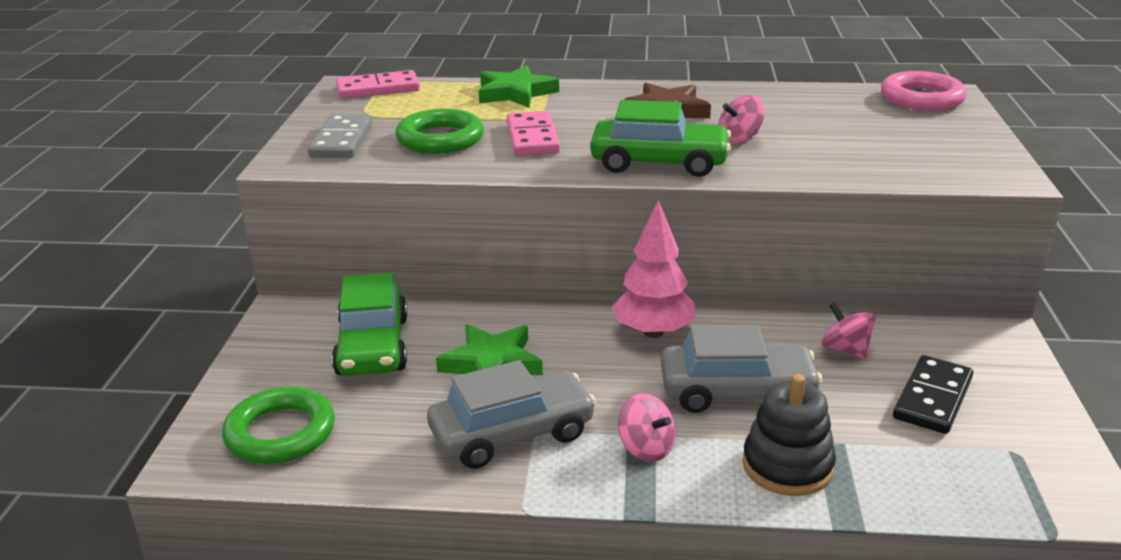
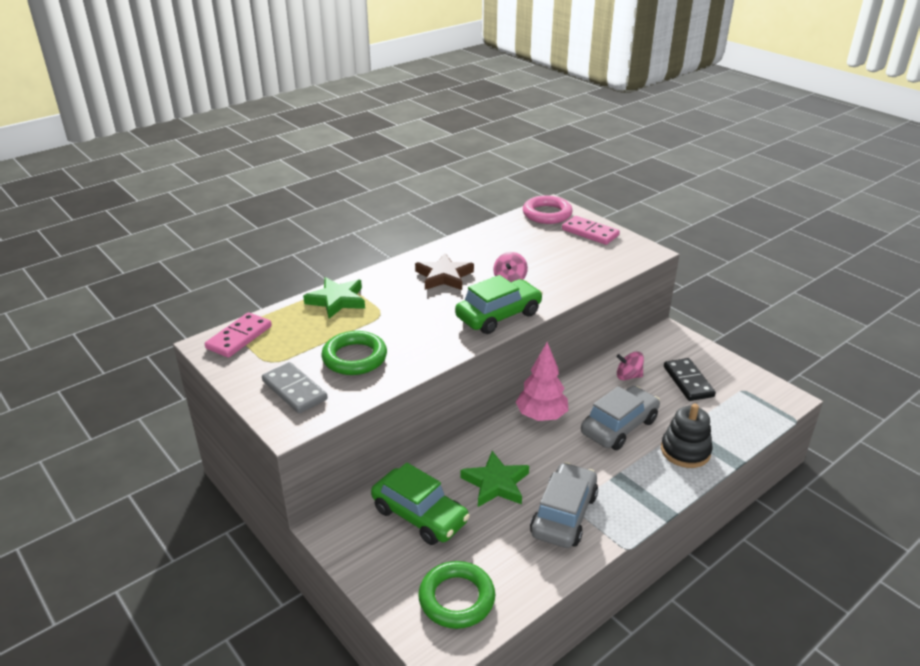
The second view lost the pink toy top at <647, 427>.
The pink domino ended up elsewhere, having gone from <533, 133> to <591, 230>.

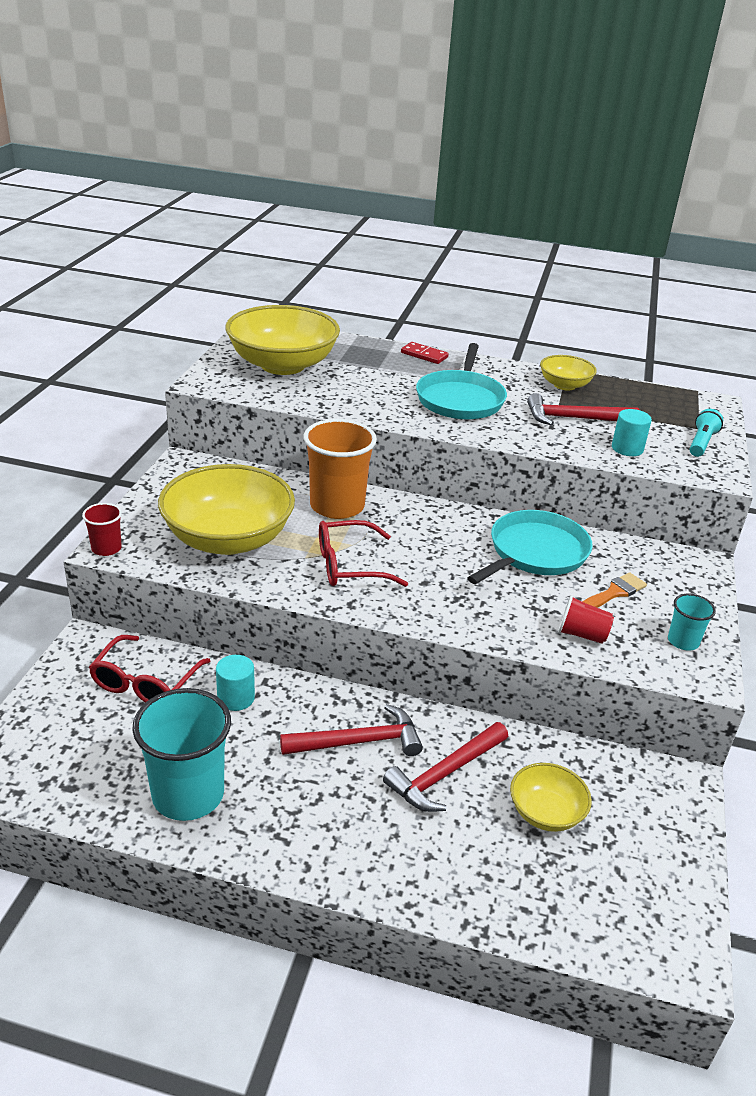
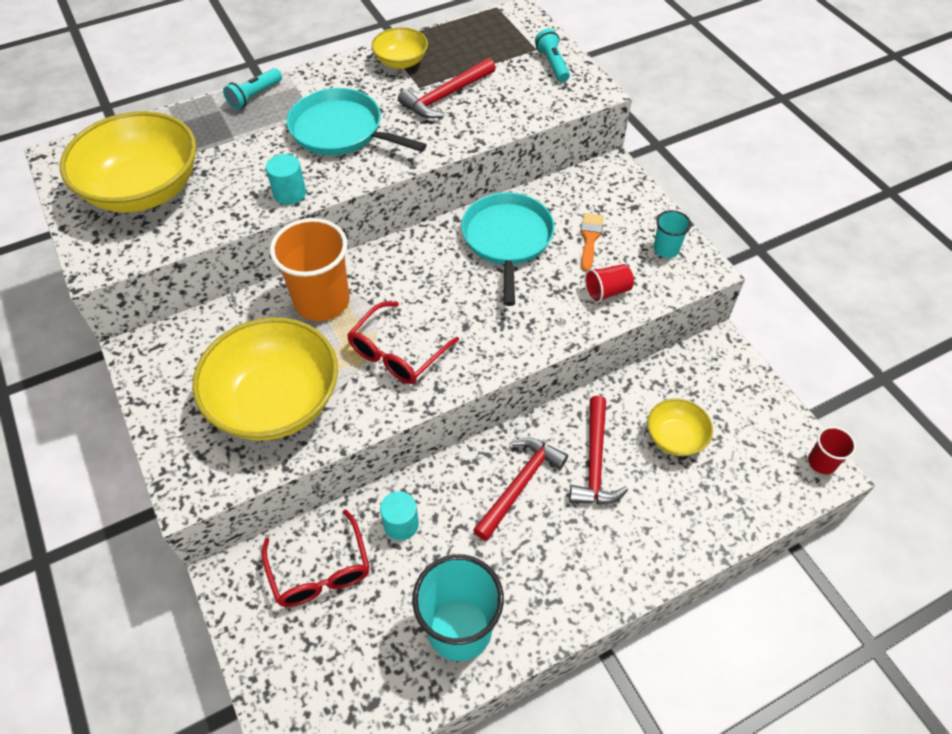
The red cup ended up elsewhere, having gone from <102, 529> to <832, 450>.
The teal cylinder shape ended up elsewhere, having gone from <632, 432> to <286, 179>.
Where the red domino stood at <425, 353>, the teal flashlight came to stand at <252, 89>.
The teal frying pan at <461, 381> ended up facing another way, 150 degrees clockwise from before.

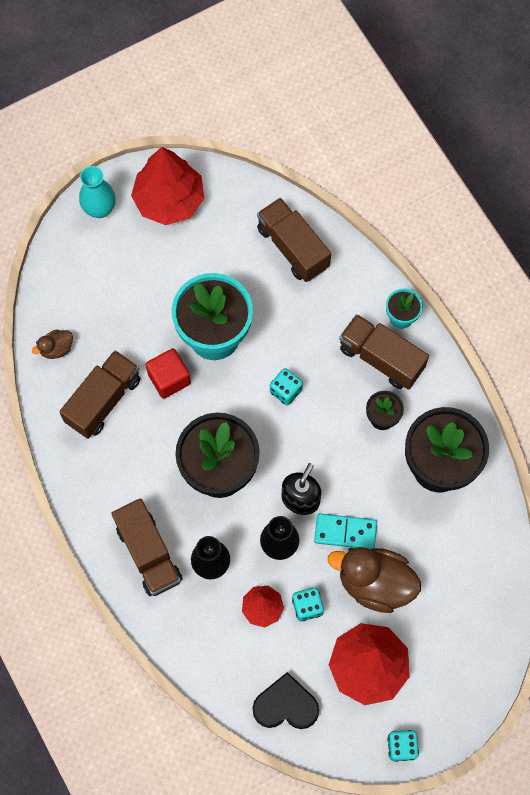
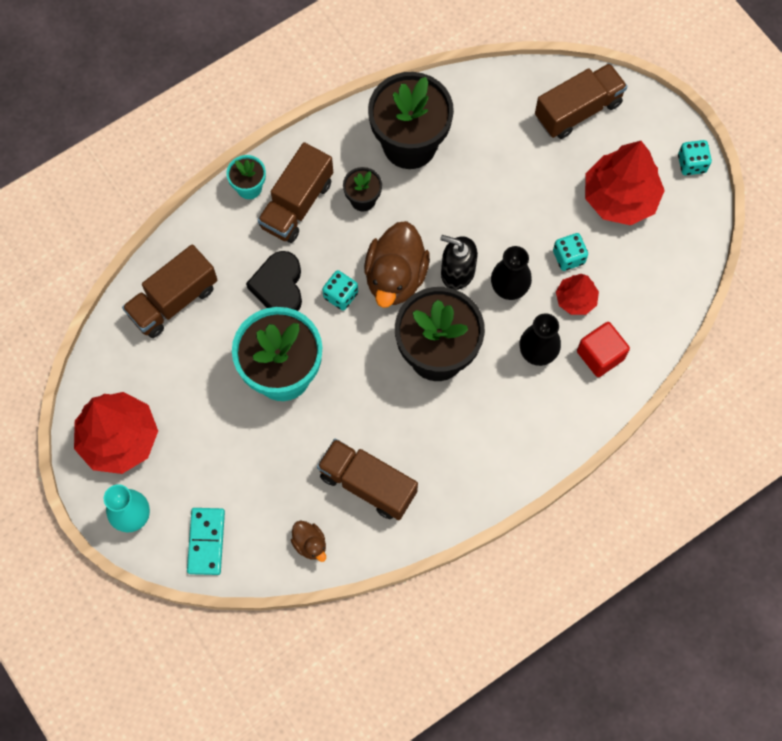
The brown toy truck ended up elsewhere, having gone from <146, 547> to <581, 101>.
The red cube ended up elsewhere, having gone from <168, 373> to <603, 349>.
The black love heart ended up elsewhere, having gone from <286, 700> to <274, 281>.
The teal domino ended up elsewhere, having gone from <345, 531> to <206, 541>.
The brown duck ended up elsewhere, having gone from <374, 580> to <397, 264>.

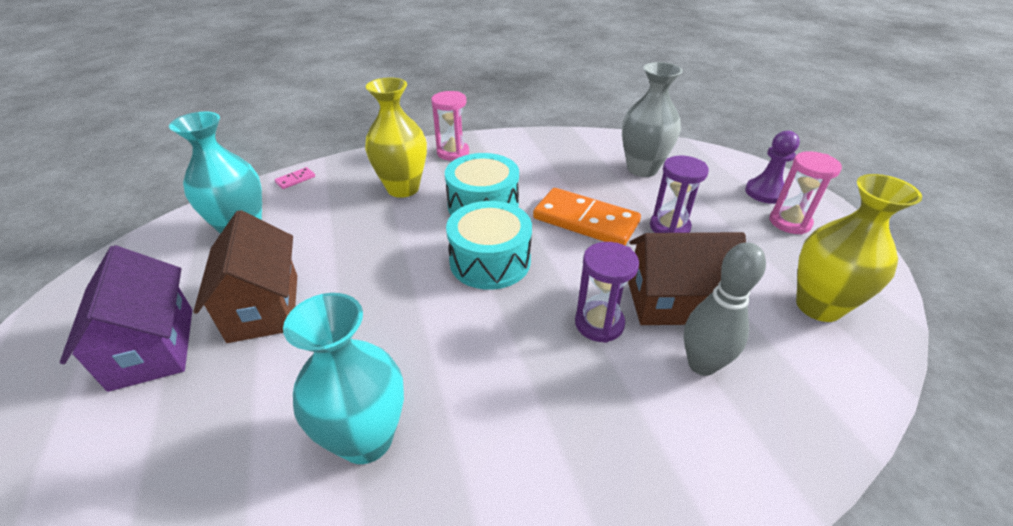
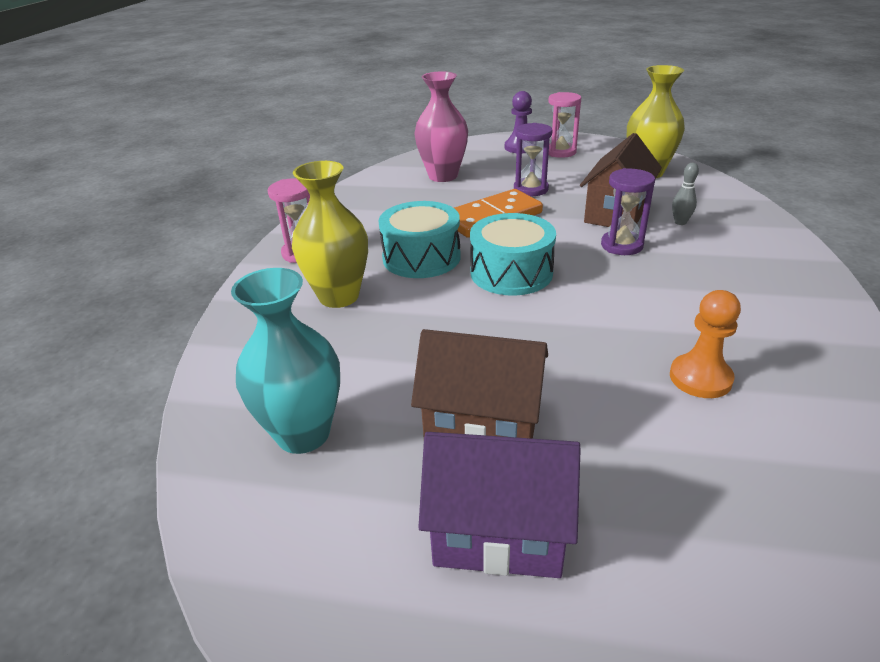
The second view lost the pink domino at <295, 178>.
Where the teal vase stood at <343, 378>, the bright orange pawn came to stand at <705, 344>.
What was the grey vase at <652, 119> turned into the pink vase at <441, 126>.
The size of the grey skittle at <725, 309> changed by a factor of 0.55.

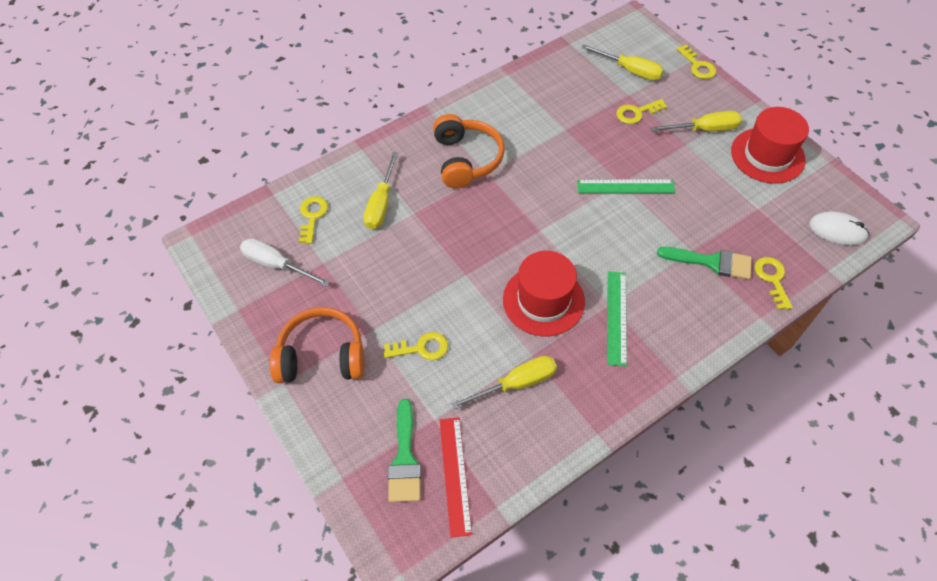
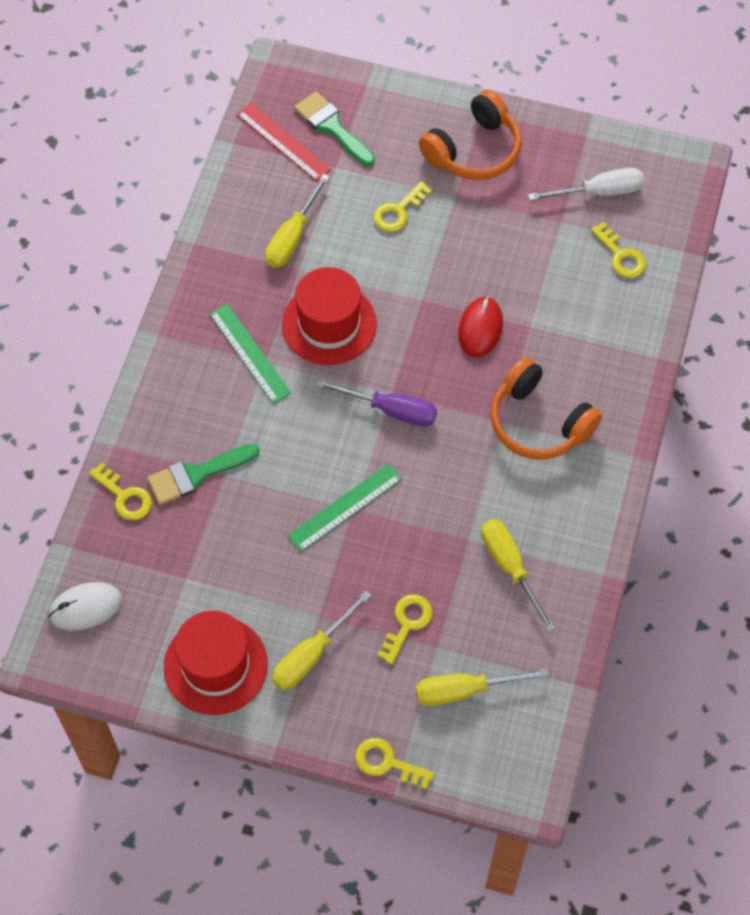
The second view gained the violet flat screwdriver at <376, 403>.
The second view gained the red PC mouse at <480, 326>.
The bright yellow flat screwdriver ended up elsewhere, having gone from <380, 191> to <518, 576>.

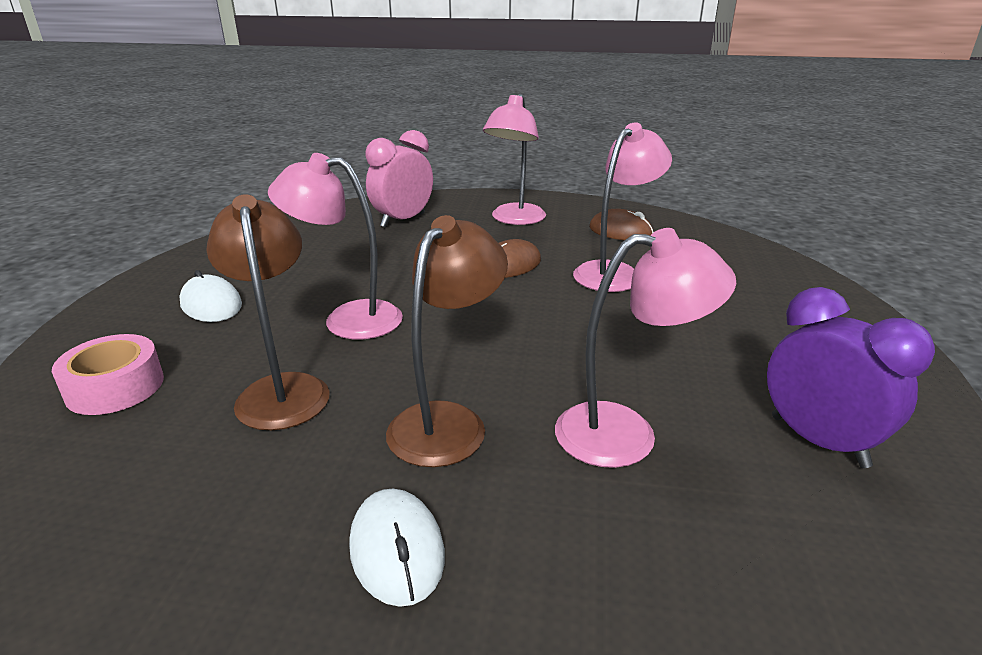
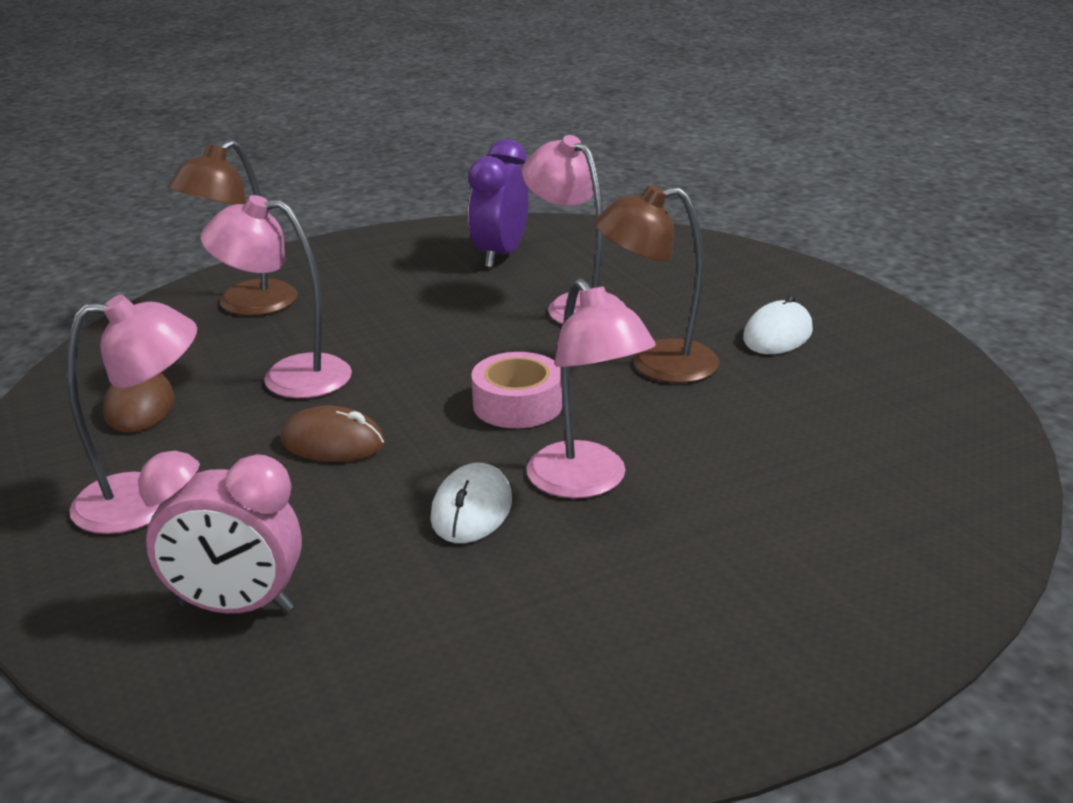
The pink tape ended up elsewhere, having gone from <108, 374> to <517, 390>.
The pure white PC mouse ended up elsewhere, having gone from <210, 296> to <471, 503>.
The brown lamp ended up elsewhere, having gone from <268, 312> to <233, 228>.

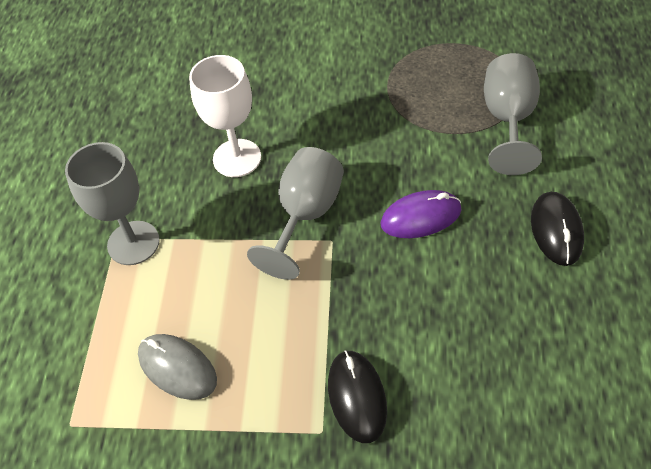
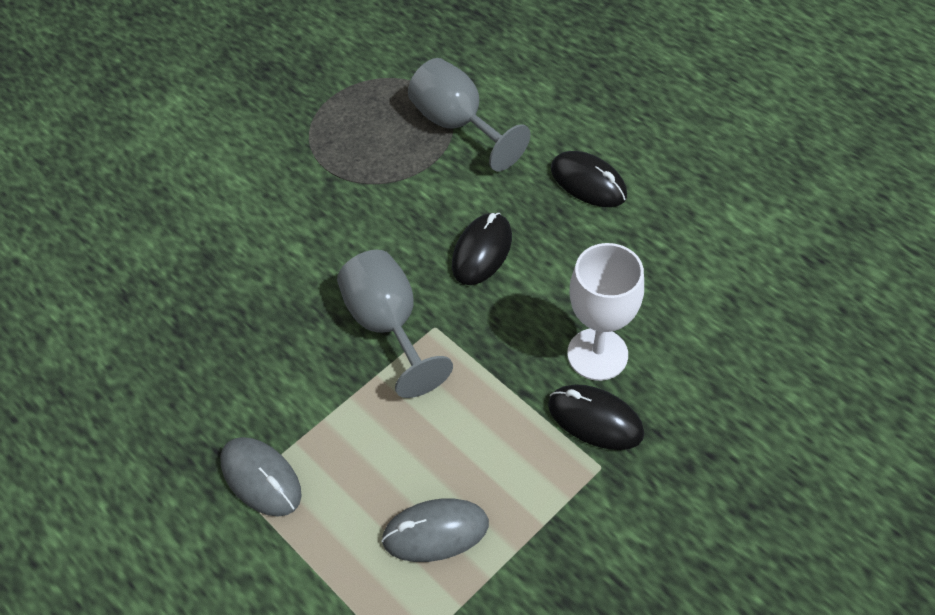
The pure white goblet ended up elsewhere, having gone from <225, 116> to <605, 312>.
Where the grey goblet stood at <112, 203>, the grey PC mouse came to stand at <261, 477>.
What was the violet PC mouse at <421, 214> turned into the black PC mouse at <482, 249>.

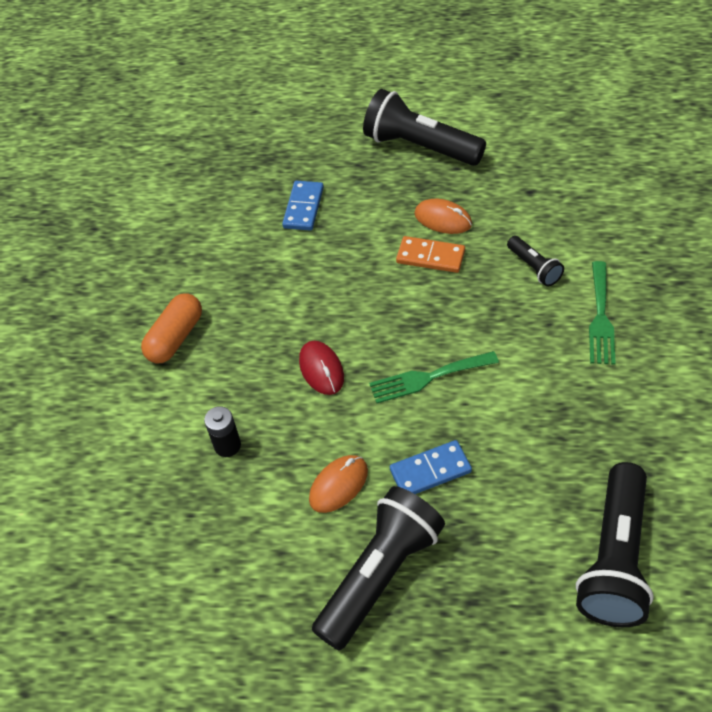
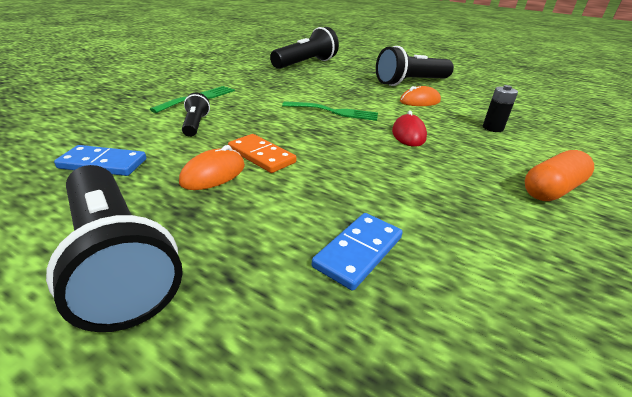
The blue domino ended up elsewhere, having gone from <431, 467> to <100, 160>.
The bright orange PC mouse at <443, 216> ended up facing another way, 75 degrees clockwise from before.

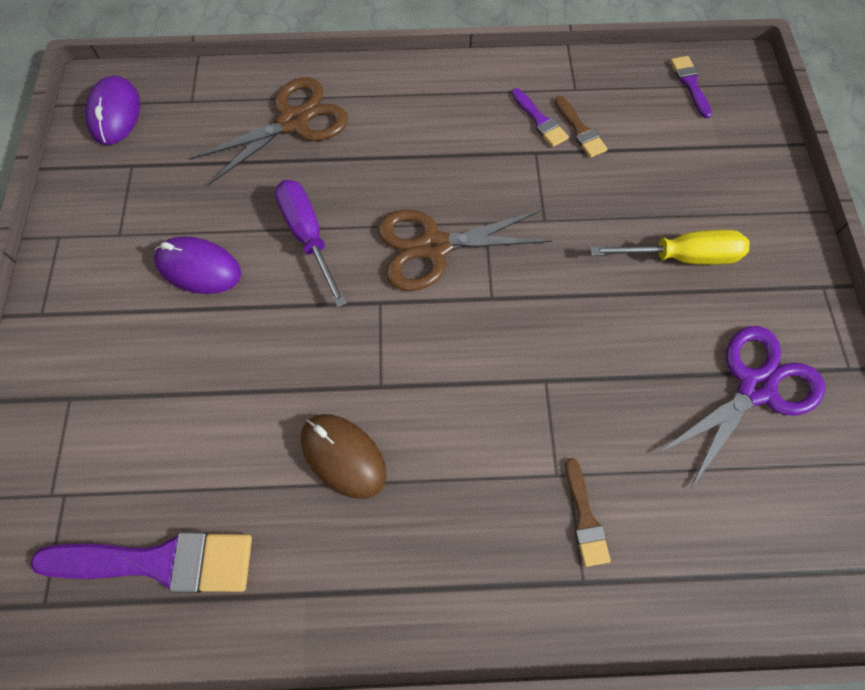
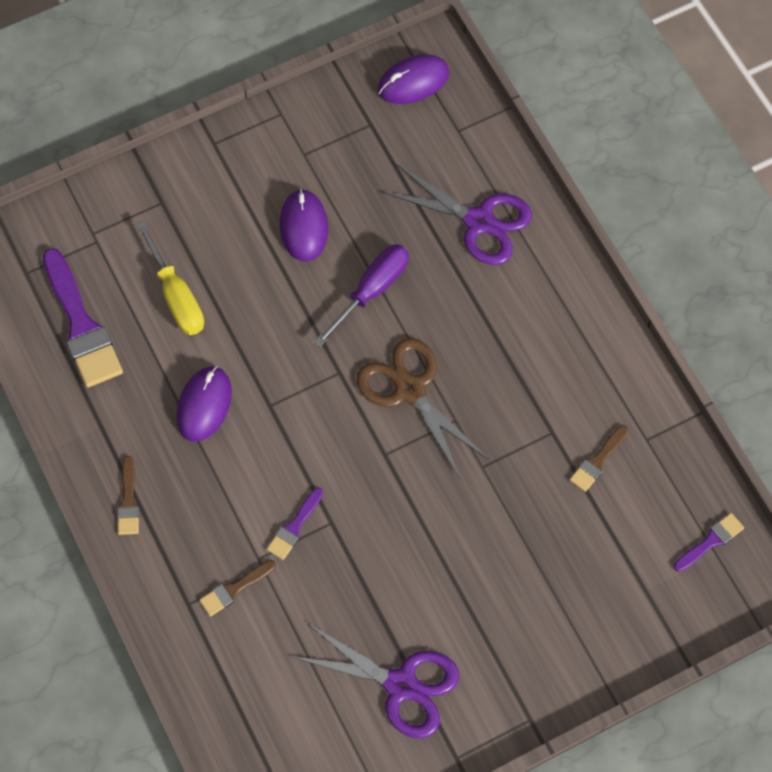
The second view gained the brown paint brush at <128, 495>.
The violet paint brush ended up elsewhere, having gone from <540, 117> to <295, 524>.
The bright yellow flat screwdriver ended up elsewhere, having gone from <670, 247> to <170, 278>.
What was the brown pair of scissors at <269, 131> turned into the violet pair of scissors at <456, 214>.
What was the brown PC mouse at <344, 456> turned into the violet PC mouse at <204, 404>.

